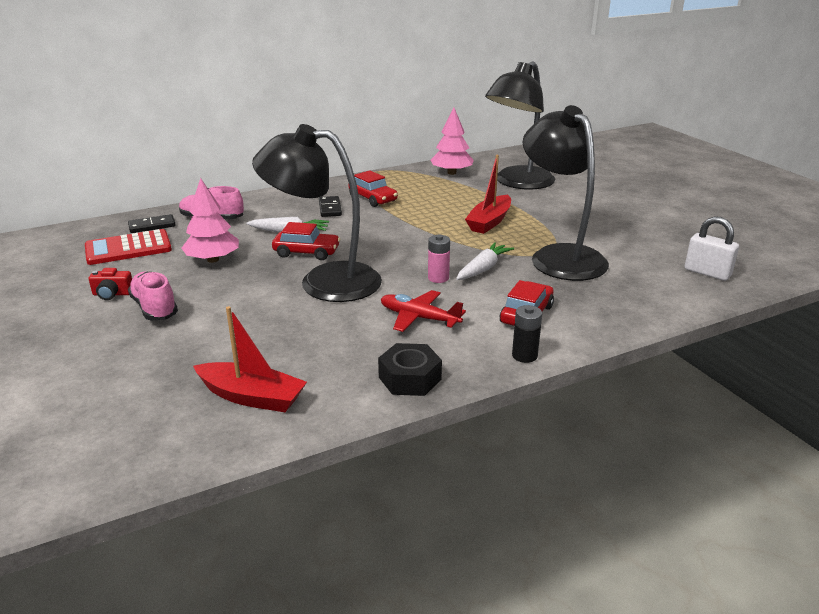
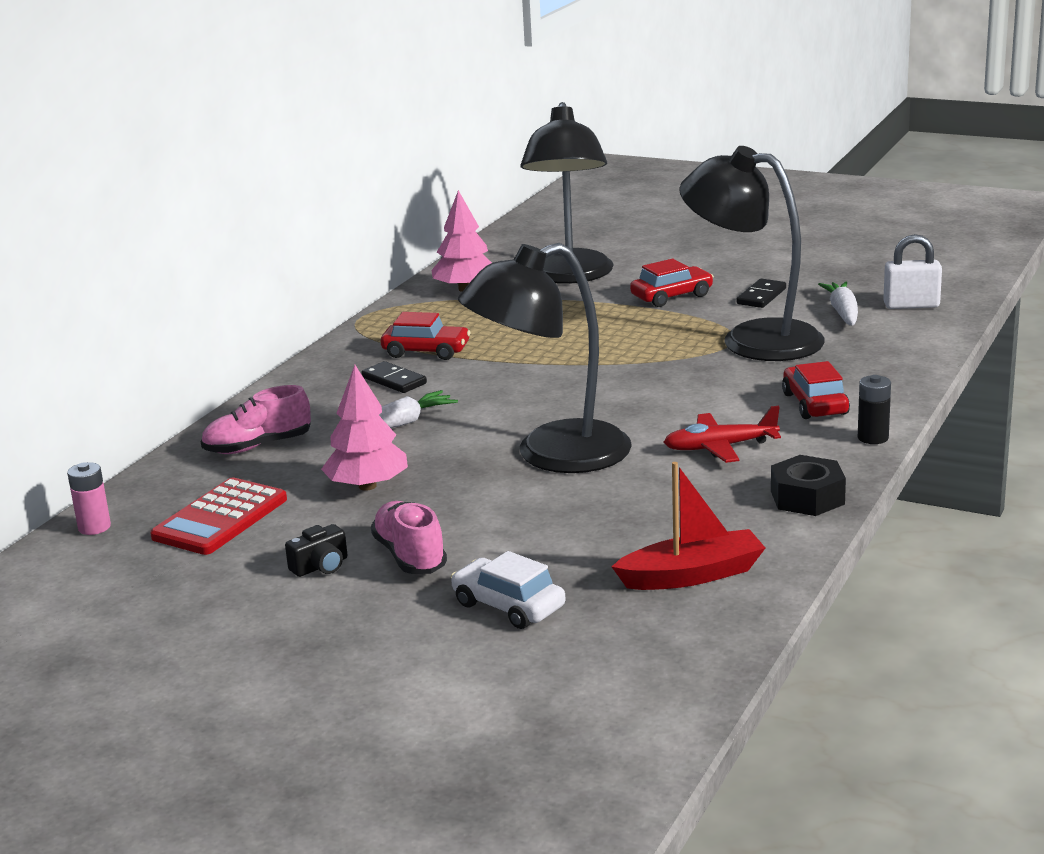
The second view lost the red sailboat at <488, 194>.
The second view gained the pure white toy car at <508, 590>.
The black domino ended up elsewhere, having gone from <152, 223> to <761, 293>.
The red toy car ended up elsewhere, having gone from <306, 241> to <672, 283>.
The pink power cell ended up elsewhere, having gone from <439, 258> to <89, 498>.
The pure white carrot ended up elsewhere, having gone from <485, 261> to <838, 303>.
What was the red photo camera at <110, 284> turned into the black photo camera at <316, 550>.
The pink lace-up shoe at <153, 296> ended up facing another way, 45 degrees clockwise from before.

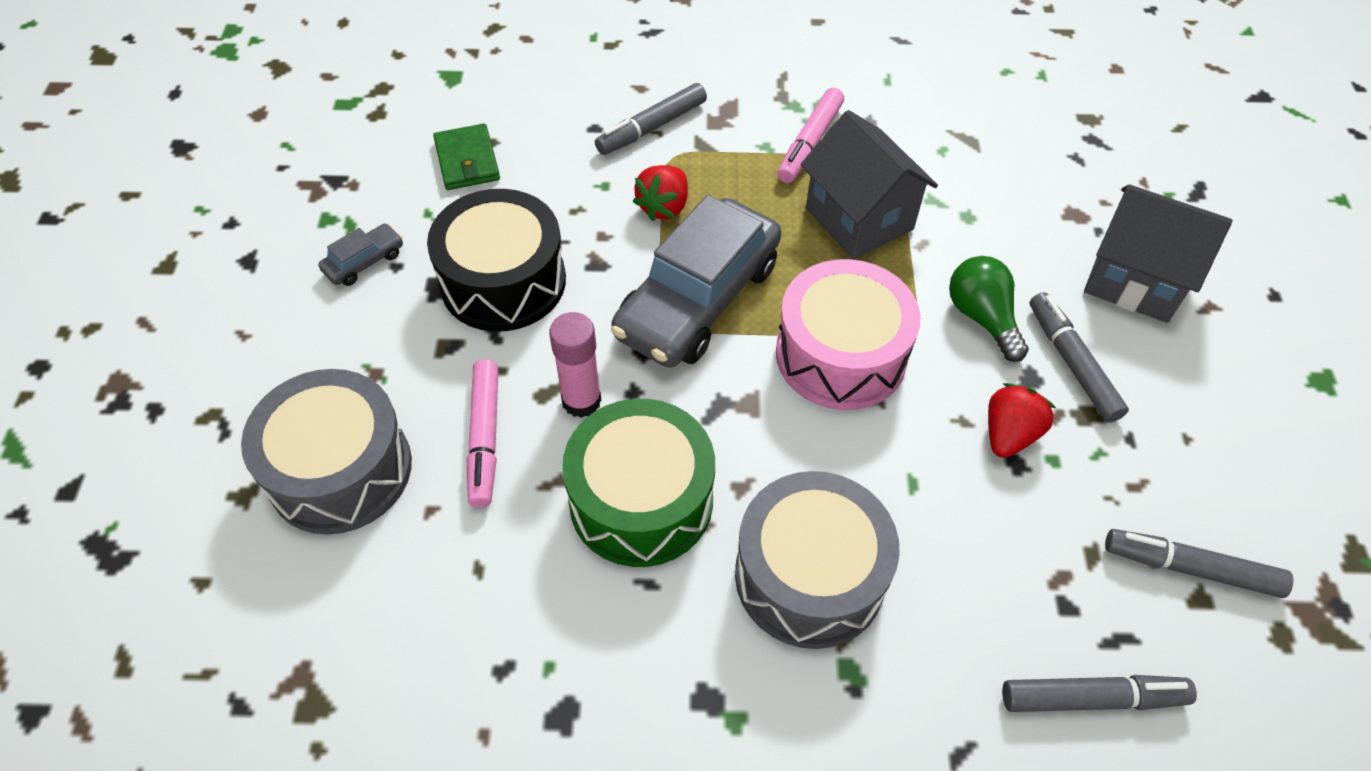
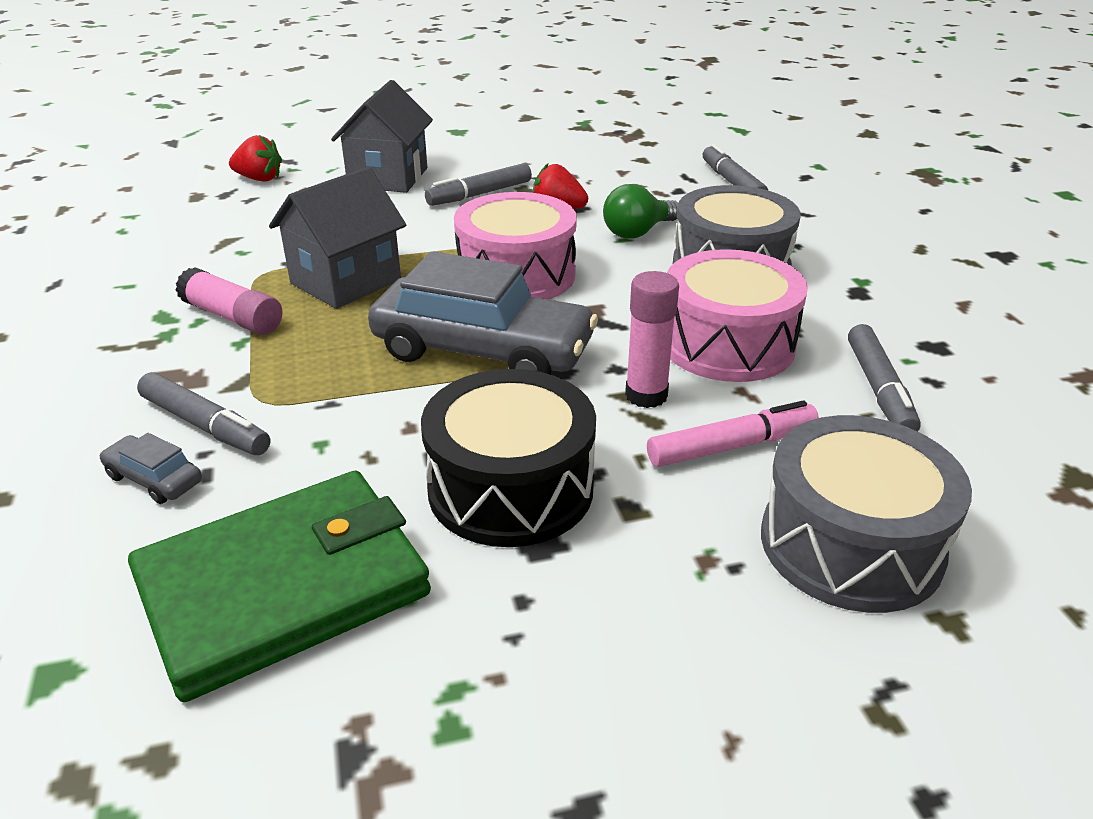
The grey toy car ended up elsewhere, having gone from <360, 255> to <150, 468>.
The red toy strawberry ended up elsewhere, having gone from <660, 193> to <255, 158>.
The leaf-green lightbulb ended up elsewhere, having gone from <989, 309> to <640, 211>.
The grey felt pen ended up elsewhere, having gone from <1199, 563> to <884, 378>.
Where the pink felt pen stood at <810, 135>, the pink glue stick came to stand at <229, 301>.
What was the leaf-green drum at <638, 483> turned into the pink drum at <737, 315>.
The size of the leaf-green billfold at <466, 156> changed by a factor of 2.05.

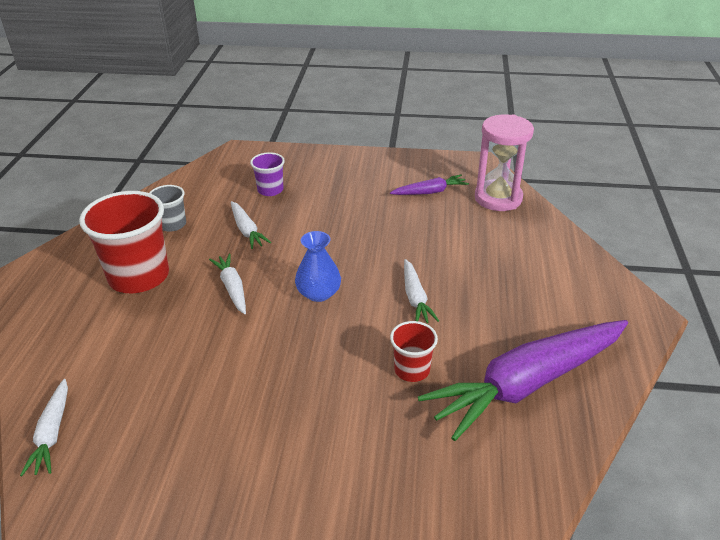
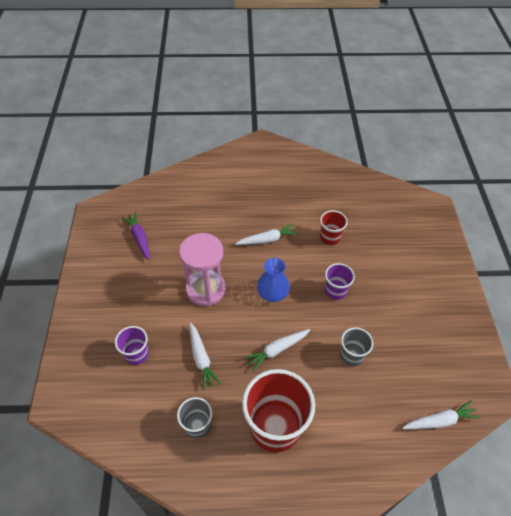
The second view lost the violet carrot at <523, 380>.
The second view gained the violet cup at <340, 281>.
The second view gained the grey cup at <356, 346>.
The pink hourglass ended up elsewhere, having gone from <504, 162> to <202, 269>.
The pure white carrot at <251, 225> ended up facing another way, 105 degrees clockwise from before.

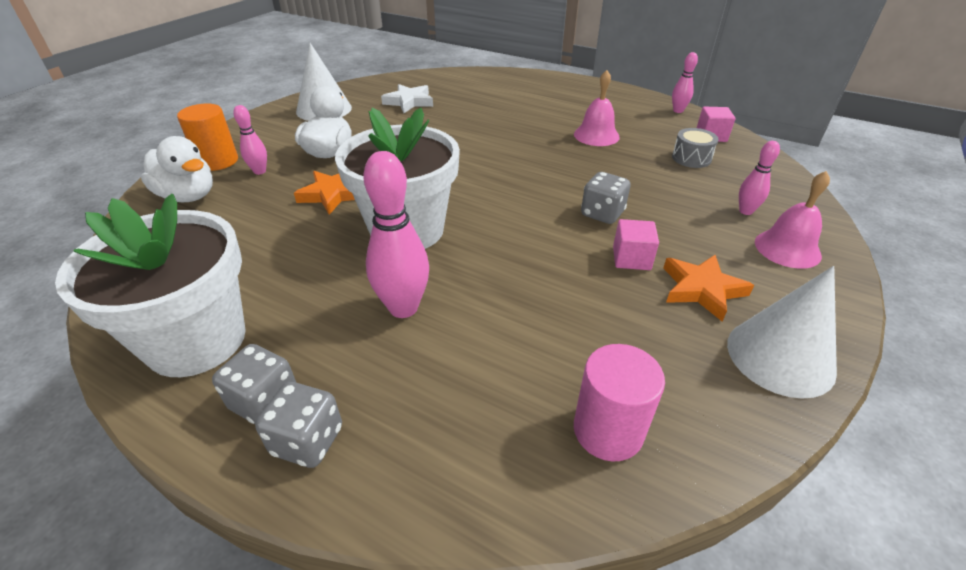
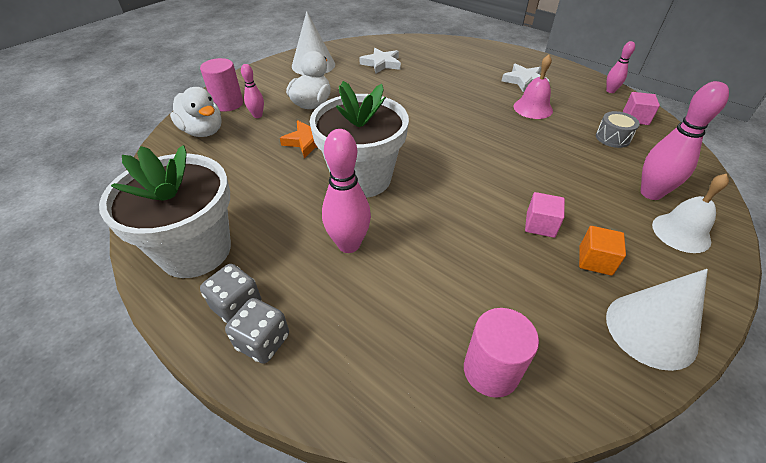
The second view lost the grey game die at <606, 198>.
The second view gained the pure white star shape at <526, 78>.
Where the bright orange star shape stood at <708, 288>, the bright orange cube came to stand at <602, 251>.
What was the bright orange cylinder shape at <207, 137> turned into the pink cylinder shape at <221, 85>.
What was the pink hand bell at <792, 220> turned into the pure white hand bell at <690, 213>.
The size of the pink skittle at <759, 178> changed by a factor of 1.80.

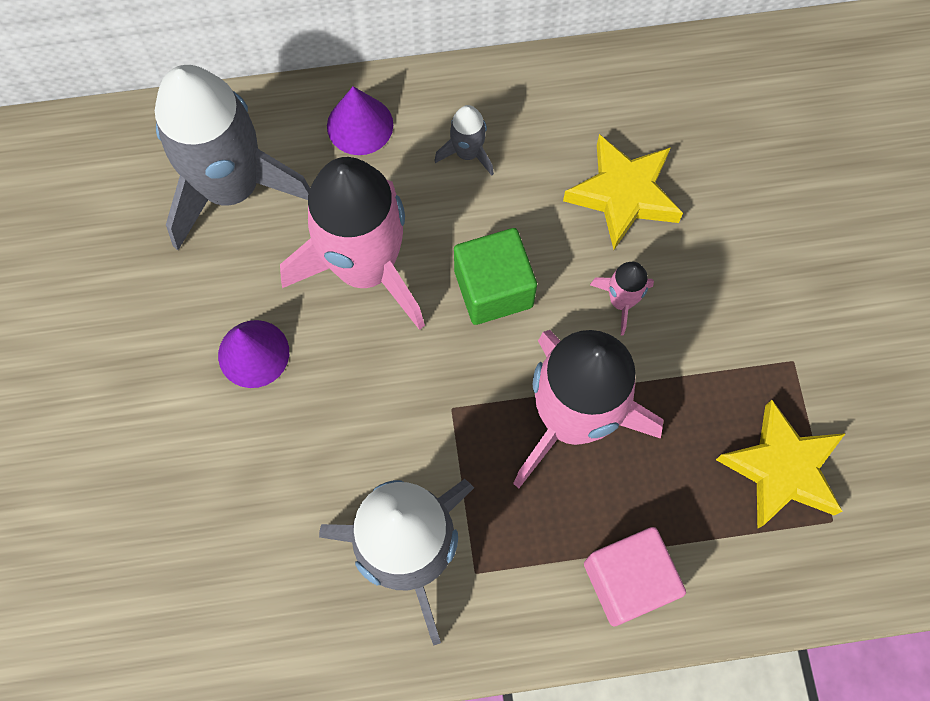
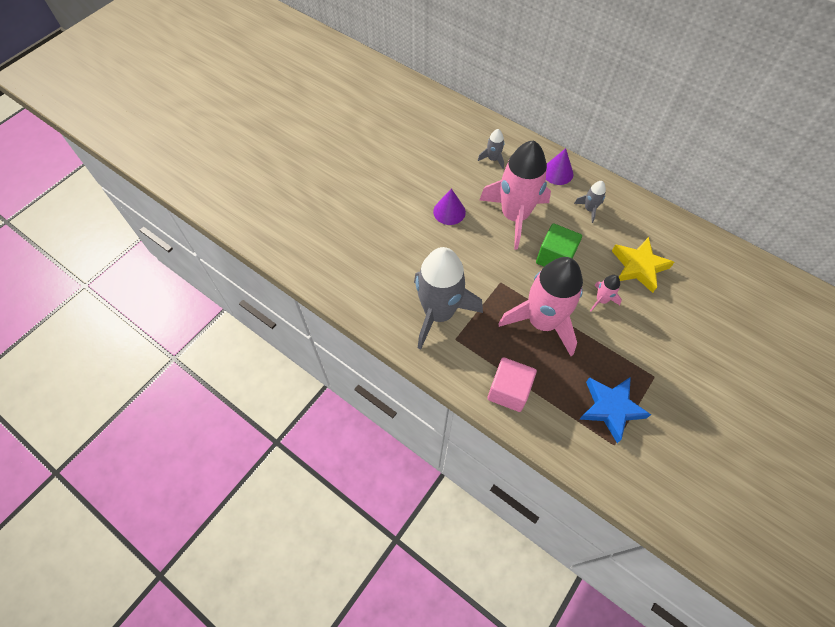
What was the bright yellow star shape at <781, 464> turned into the blue star shape at <615, 410>.
The size of the grey toy rocket at <232, 157> changed by a factor of 0.42.

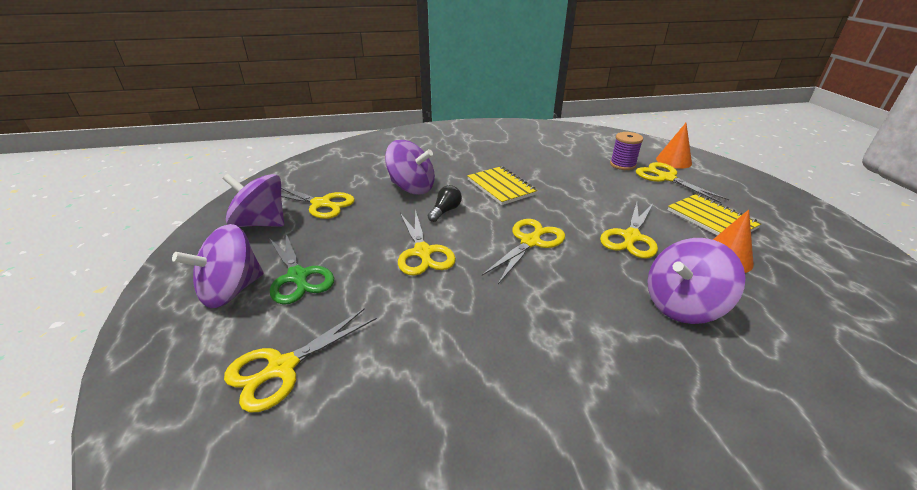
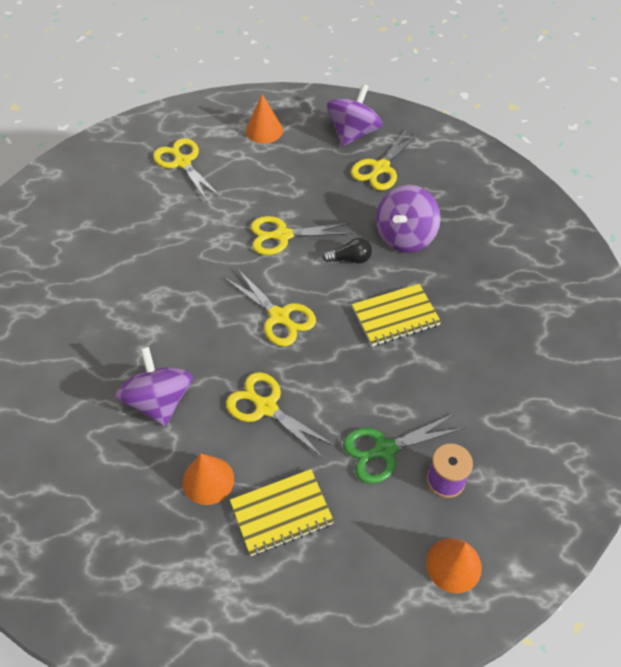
The second view lost the bright yellow pair of scissors at <682, 182>.
The leaf-green pair of scissors ended up elsewhere, having gone from <301, 268> to <403, 448>.
Where the violet toy top stood at <218, 266>, the bright orange cone shape came to stand at <264, 118>.
The black lightbulb at <445, 203> ended up facing another way, 45 degrees counterclockwise from before.

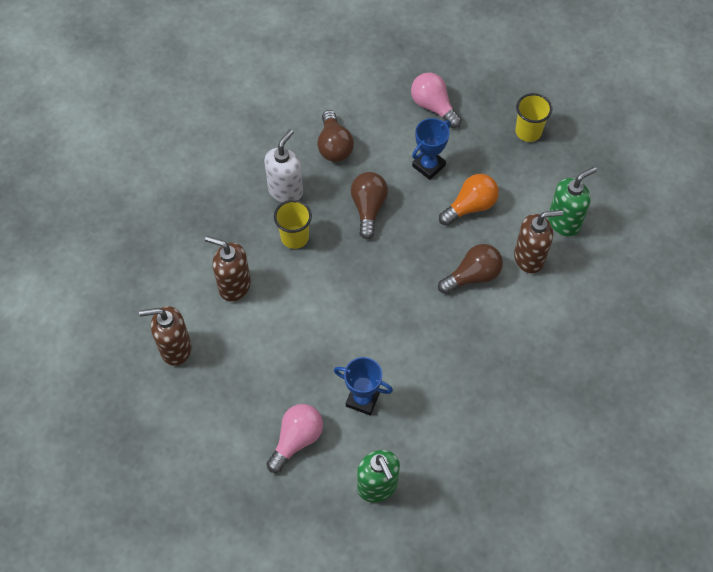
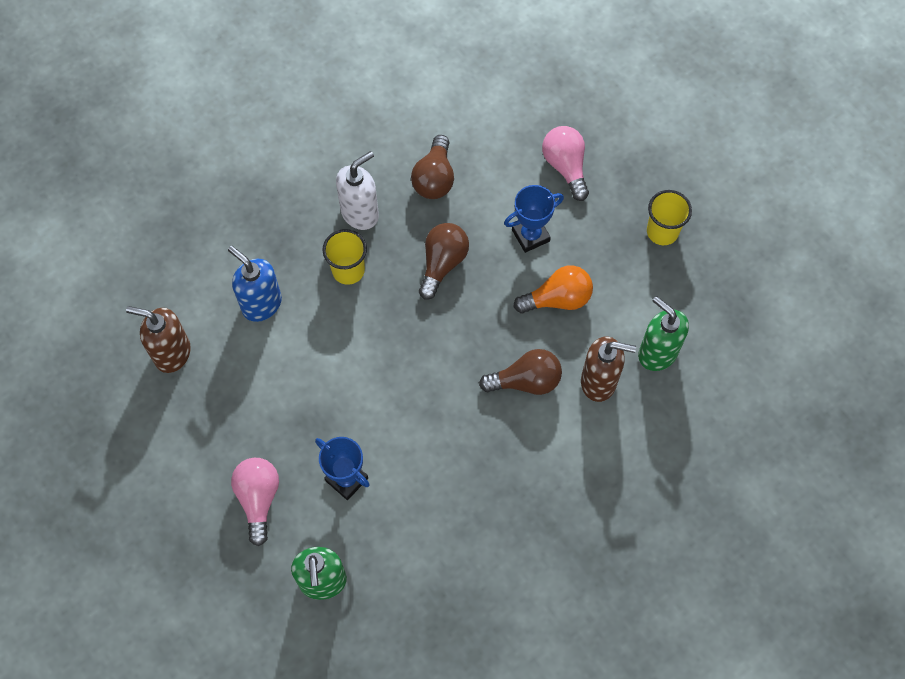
What was the brown soap pump at <228, 269> turned into the blue soap pump at <255, 284>.
The pink lightbulb at <295, 438> ended up facing another way, 60 degrees counterclockwise from before.
The leaf-green soap pump at <572, 201> ended up facing another way, 120 degrees counterclockwise from before.

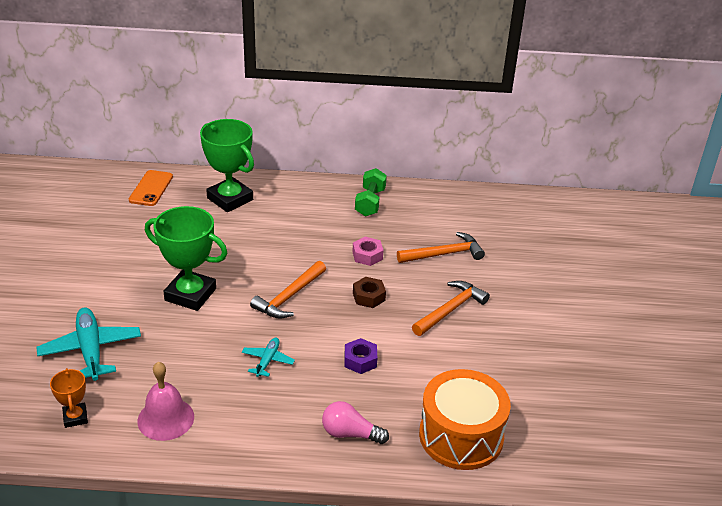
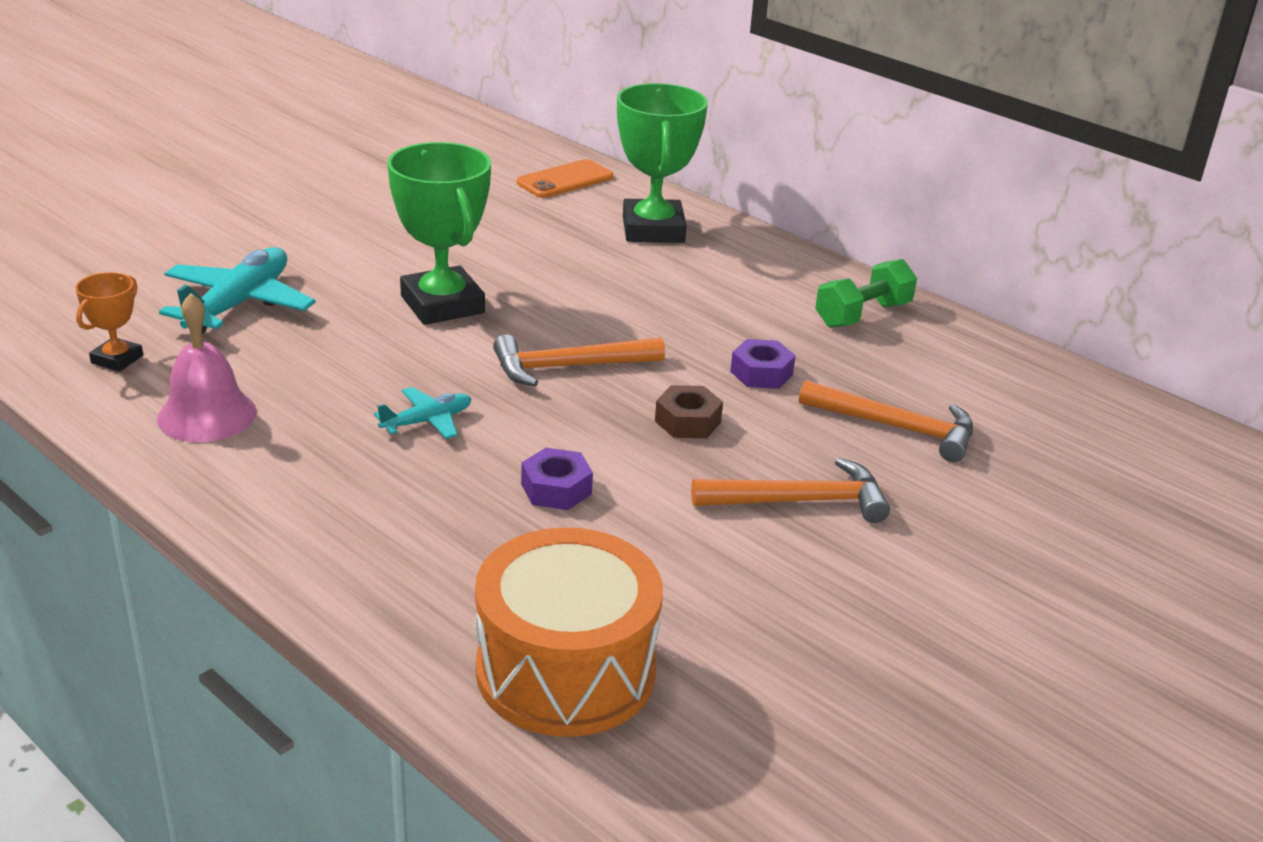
The second view lost the pink lightbulb at <355, 422>.
What was the pink hexagon nut at <367, 251> turned into the violet hexagon nut at <763, 364>.

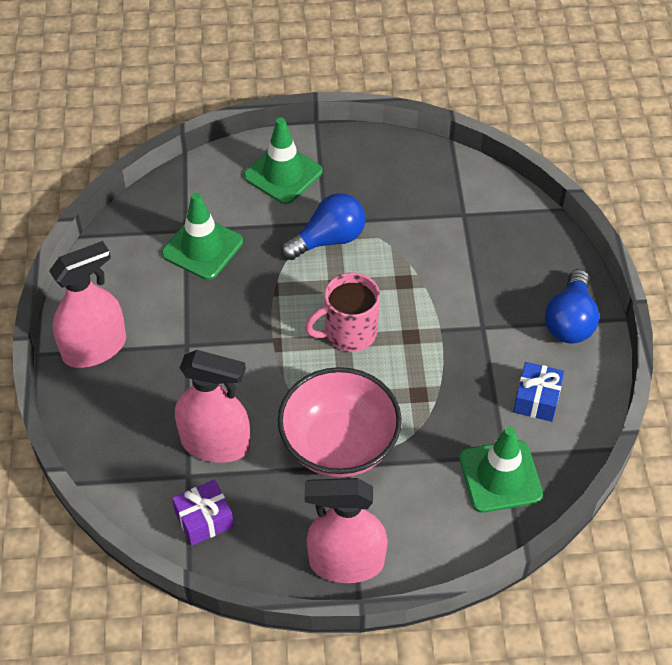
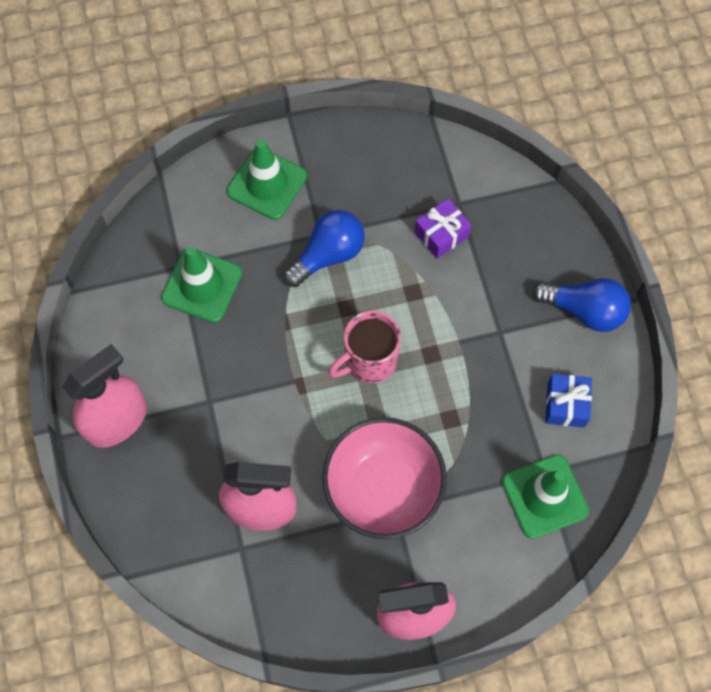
The violet present ended up elsewhere, having gone from <203, 513> to <443, 228>.
The blue lightbulb at <572, 306> ended up facing another way, 75 degrees counterclockwise from before.

